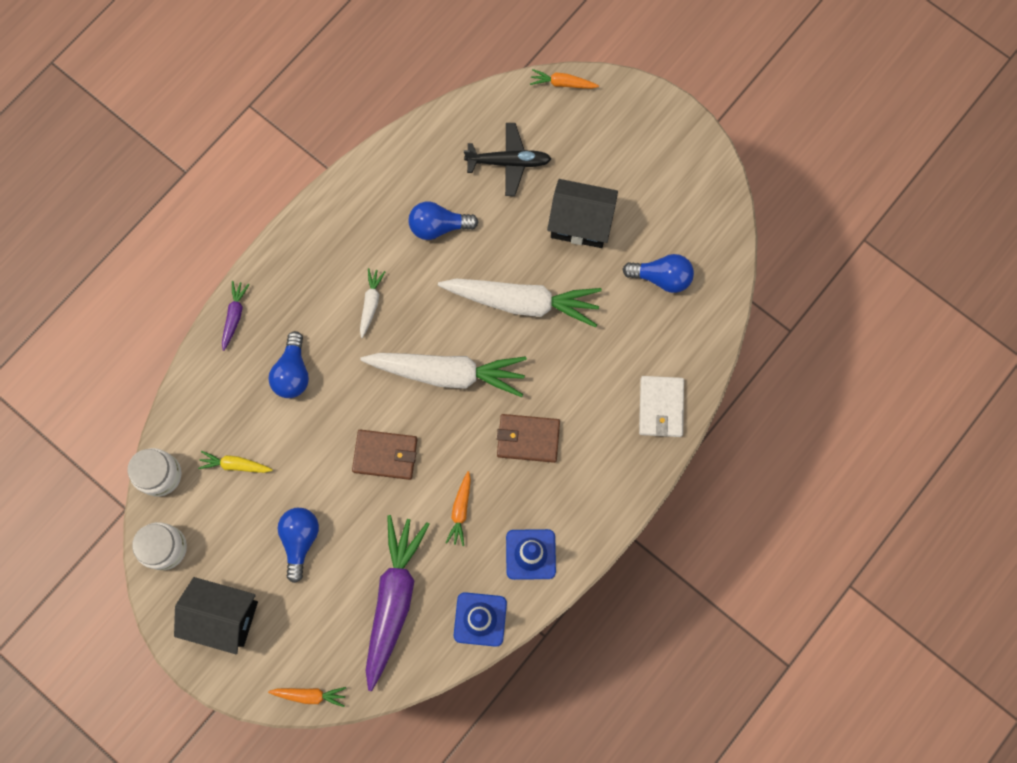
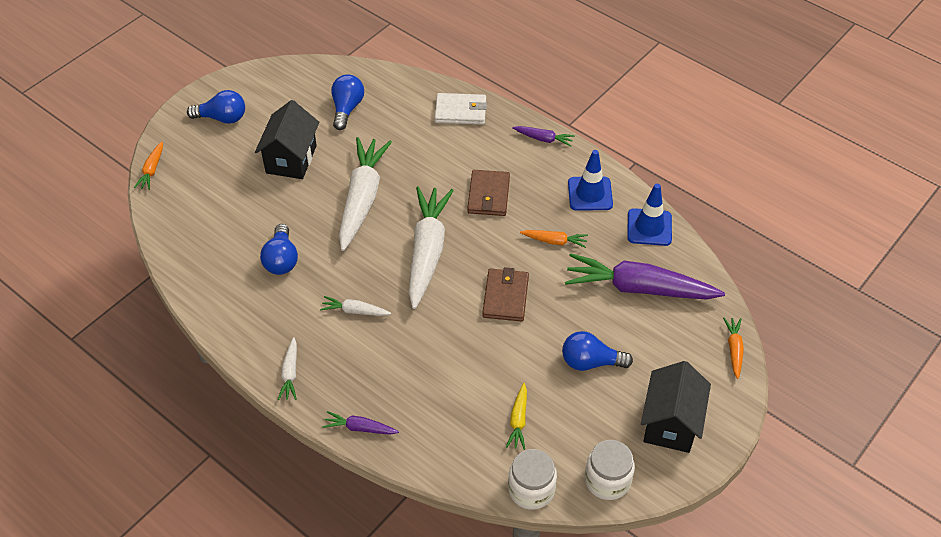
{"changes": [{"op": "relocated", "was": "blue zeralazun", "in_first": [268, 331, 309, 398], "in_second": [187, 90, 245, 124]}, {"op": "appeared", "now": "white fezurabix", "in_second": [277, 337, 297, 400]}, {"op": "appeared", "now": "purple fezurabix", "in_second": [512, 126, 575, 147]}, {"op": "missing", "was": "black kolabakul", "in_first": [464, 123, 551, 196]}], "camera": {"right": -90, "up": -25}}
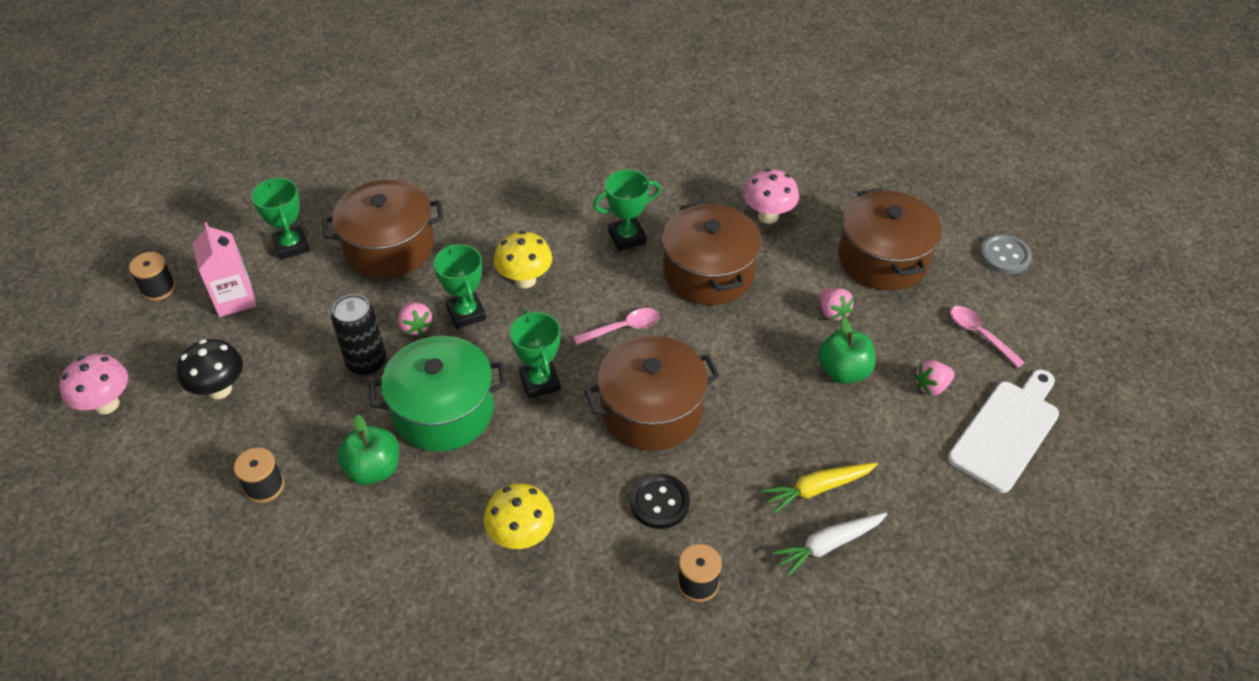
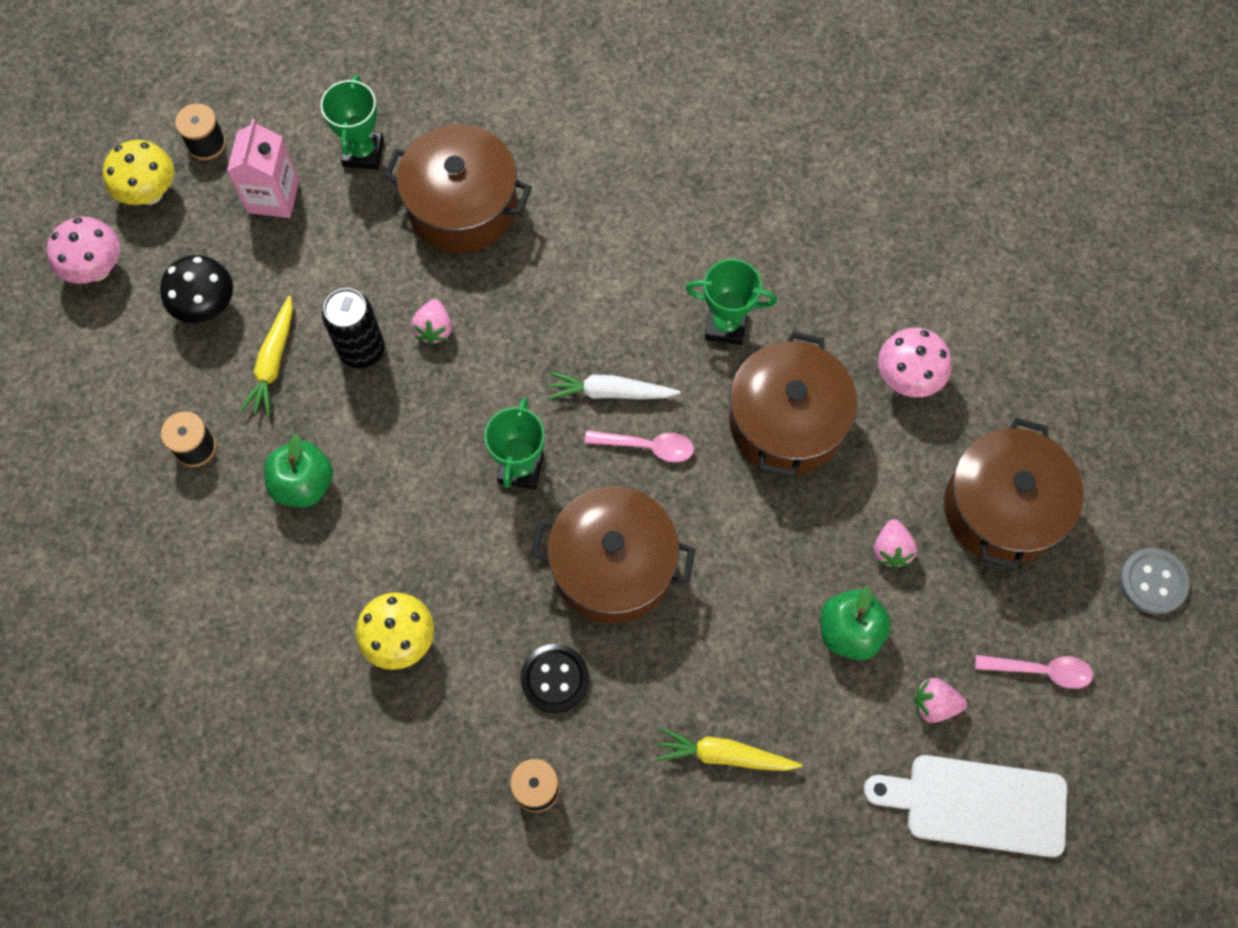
{"changes": [{"op": "relocated", "was": "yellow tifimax", "in_first": [494, 231, 552, 288], "in_second": [103, 140, 174, 205]}, {"op": "appeared", "now": "yellow fezurabix", "in_second": [240, 296, 293, 417]}, {"op": "relocated", "was": "white fezurabix", "in_first": [772, 513, 887, 577], "in_second": [547, 371, 680, 400]}, {"op": "spun", "was": "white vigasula", "in_first": [948, 369, 1059, 493], "in_second": [863, 755, 1067, 857], "clockwise": -150}, {"op": "spun", "was": "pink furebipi", "in_first": [950, 306, 1025, 368], "in_second": [975, 655, 1093, 689], "clockwise": 105}, {"op": "missing", "was": "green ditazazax", "in_first": [369, 336, 507, 451]}, {"op": "missing", "was": "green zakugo", "in_first": [433, 244, 486, 329]}], "camera": {"right": 30, "up": 20}}
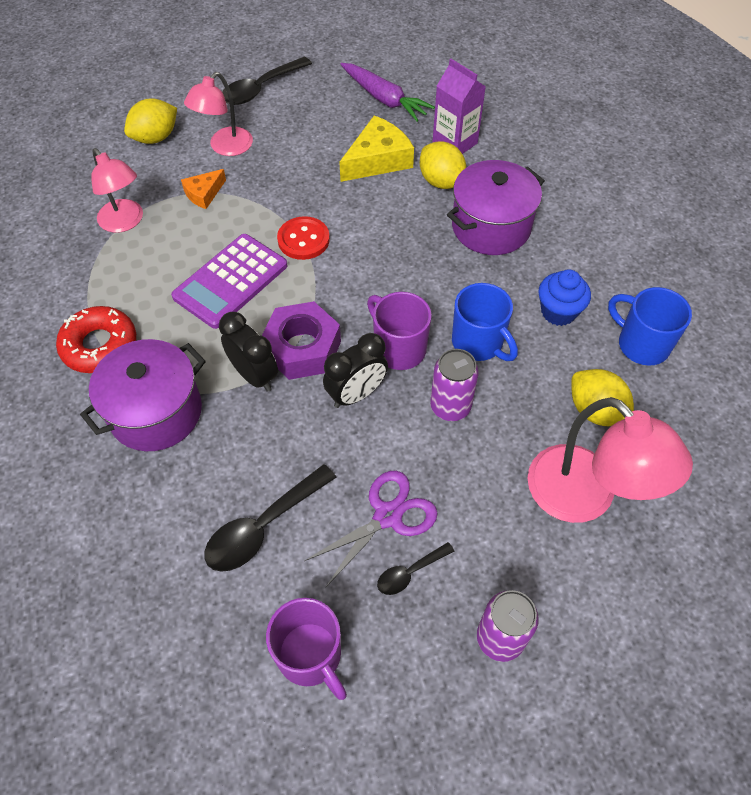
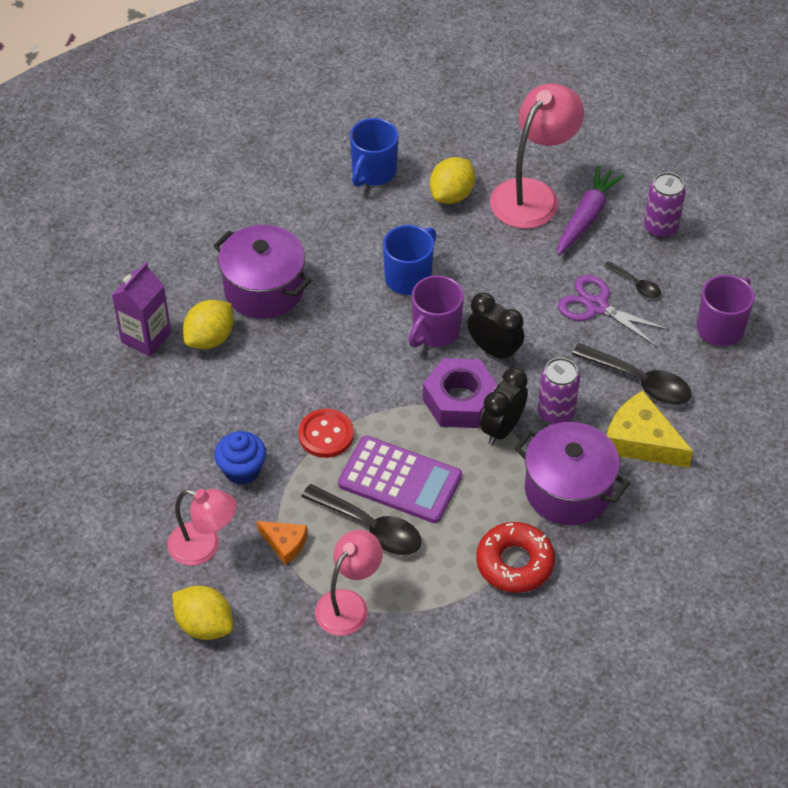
{"changes": [{"op": "relocated", "was": "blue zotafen", "in_first": [538, 269, 591, 326], "in_second": [214, 431, 266, 485]}, {"op": "relocated", "was": "black furebipi", "in_first": [222, 57, 312, 105], "in_second": [301, 484, 422, 555]}, {"op": "relocated", "was": "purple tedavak", "in_first": [430, 349, 479, 421], "in_second": [538, 358, 580, 425]}, {"op": "relocated", "was": "purple fezurabix", "in_first": [340, 63, 435, 122], "in_second": [557, 165, 624, 256]}, {"op": "relocated", "was": "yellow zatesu", "in_first": [339, 116, 414, 182], "in_second": [607, 391, 693, 468]}], "camera": {"right": -105, "up": -5}}
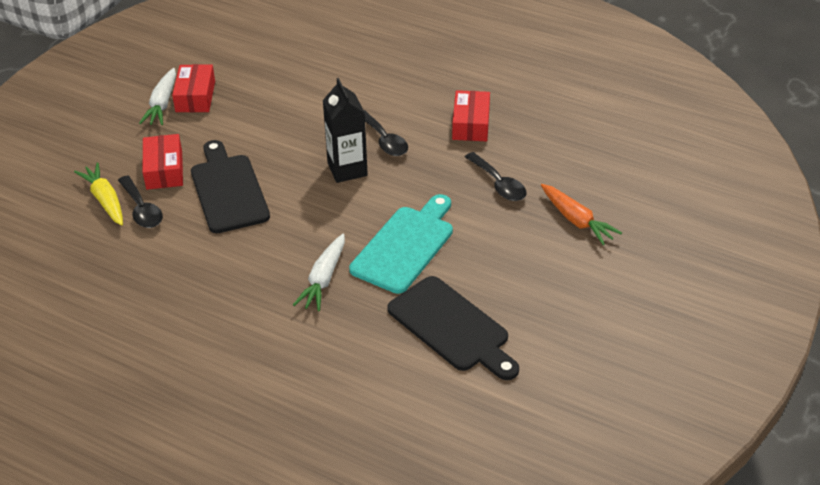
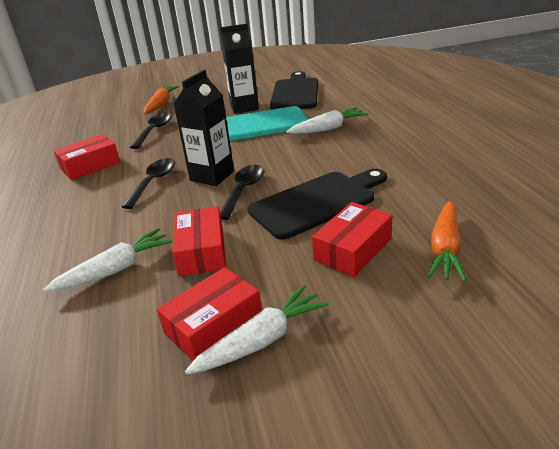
{"changes": [{"op": "appeared", "now": "white fezurabix", "in_second": [43, 228, 173, 292]}, {"op": "appeared", "now": "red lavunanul", "in_second": [172, 206, 226, 276]}, {"op": "appeared", "now": "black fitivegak", "in_second": [220, 24, 259, 114]}, {"op": "relocated", "was": "black furebipi", "in_first": [118, 176, 163, 228], "in_second": [220, 165, 265, 220]}, {"op": "spun", "was": "black vigasula", "in_first": [191, 140, 270, 233], "in_second": [248, 169, 387, 240], "clockwise": -150}, {"op": "colour", "was": "yellow fezurabix", "now": "orange fezurabix", "in_first": [74, 163, 123, 226], "in_second": [427, 201, 467, 282]}], "camera": {"right": -130, "up": -10}}
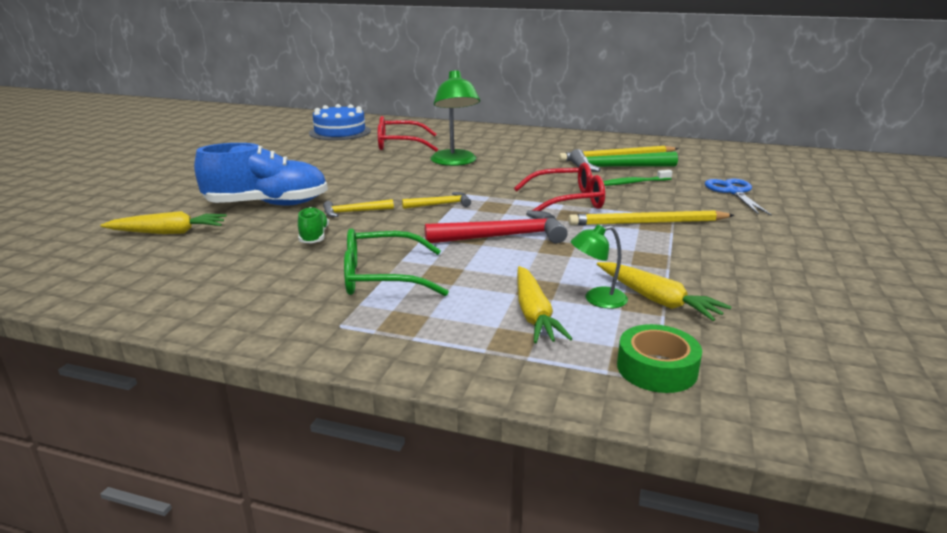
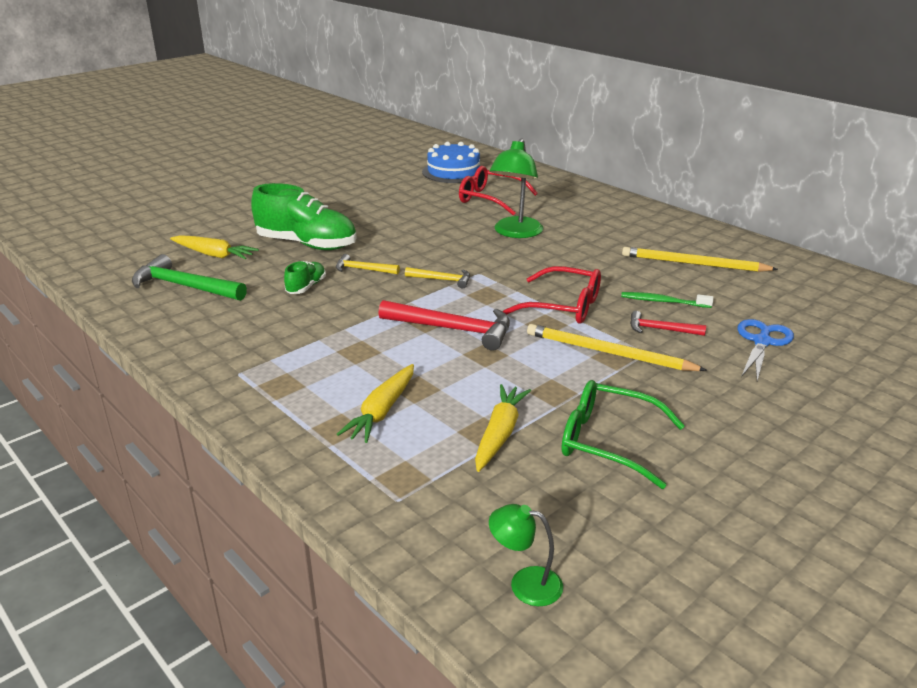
{"changes": [{"op": "relocated", "was": "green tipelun", "in_first": [569, 149, 678, 172], "in_second": [132, 254, 247, 301]}, {"op": "colour", "was": "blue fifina", "now": "green fifina", "in_first": [194, 143, 328, 206], "in_second": [251, 183, 357, 250]}, {"op": "spun", "was": "yellow fezurabix", "in_first": [597, 262, 731, 321], "in_second": [475, 384, 531, 472], "clockwise": -150}, {"op": "relocated", "was": "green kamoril", "in_first": [571, 225, 628, 309], "in_second": [489, 504, 563, 606]}, {"op": "relocated", "was": "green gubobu", "in_first": [344, 228, 449, 296], "in_second": [562, 380, 685, 489]}, {"op": "appeared", "now": "red tipelun", "in_second": [630, 311, 706, 336]}, {"op": "missing", "was": "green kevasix", "in_first": [617, 324, 702, 393]}], "camera": {"right": 30, "up": 5}}
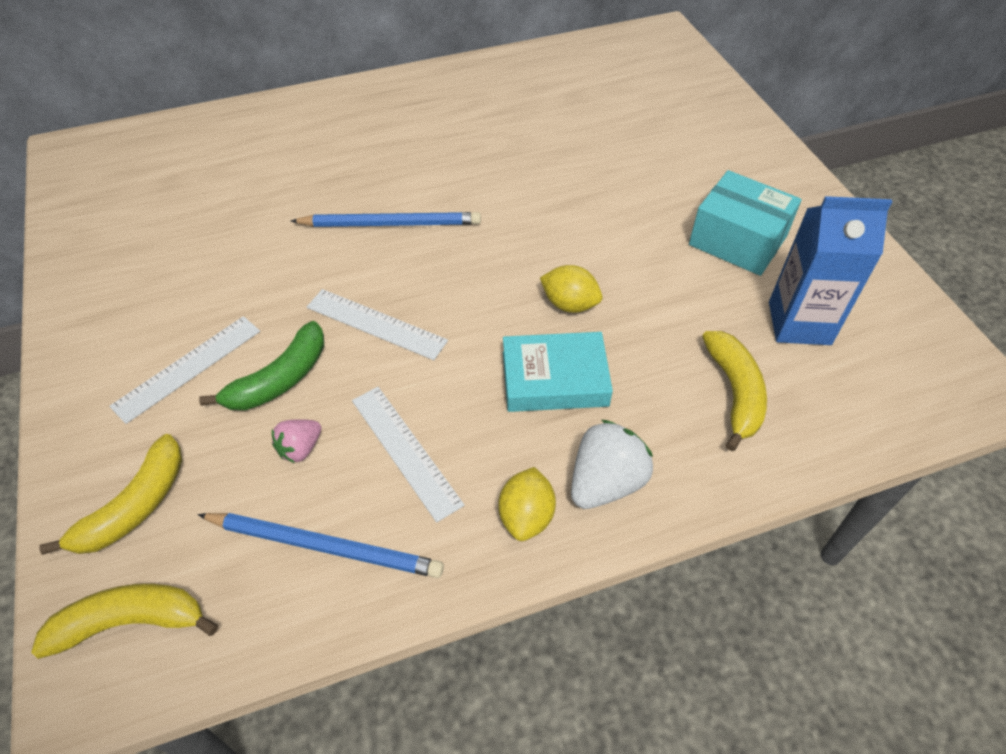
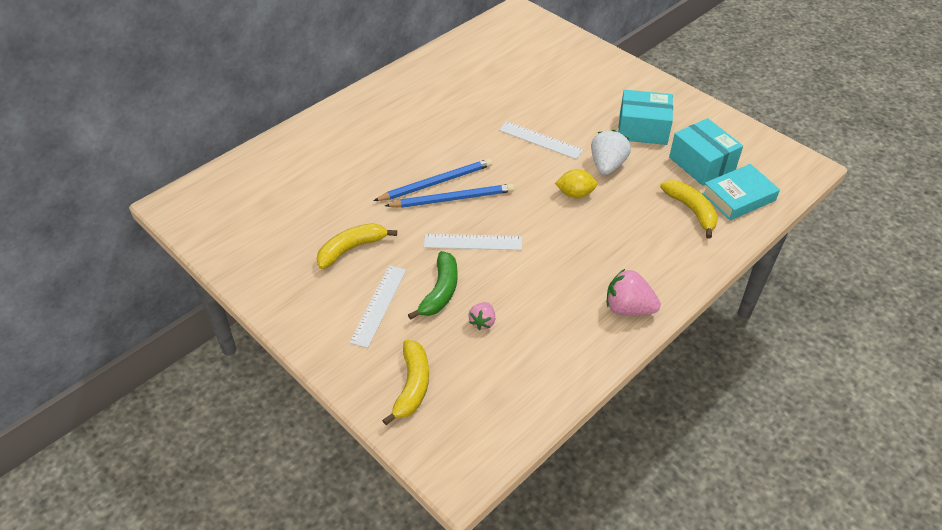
{"changes": [{"op": "relocated", "was": "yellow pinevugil", "in_first": [31, 584, 218, 659], "in_second": [317, 223, 397, 269]}, {"op": "relocated", "was": "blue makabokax", "in_first": [198, 513, 444, 578], "in_second": [385, 184, 514, 208]}, {"op": "relocated", "was": "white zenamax", "in_first": [352, 387, 464, 522], "in_second": [499, 121, 584, 159]}, {"op": "relocated", "was": "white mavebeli", "in_first": [571, 420, 653, 509], "in_second": [591, 130, 631, 175]}, {"op": "exchanged", "was": "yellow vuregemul", "now": "pink mavebeli", "in_first": [499, 467, 556, 541], "in_second": [607, 269, 661, 316]}, {"op": "exchanged", "was": "blue fitivegak", "now": "turquoise lavunanul", "in_first": [769, 196, 892, 345], "in_second": [669, 118, 743, 186]}, {"op": "relocated", "was": "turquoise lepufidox", "in_first": [503, 332, 613, 412], "in_second": [702, 164, 780, 220]}], "camera": {"right": -25, "up": -5}}
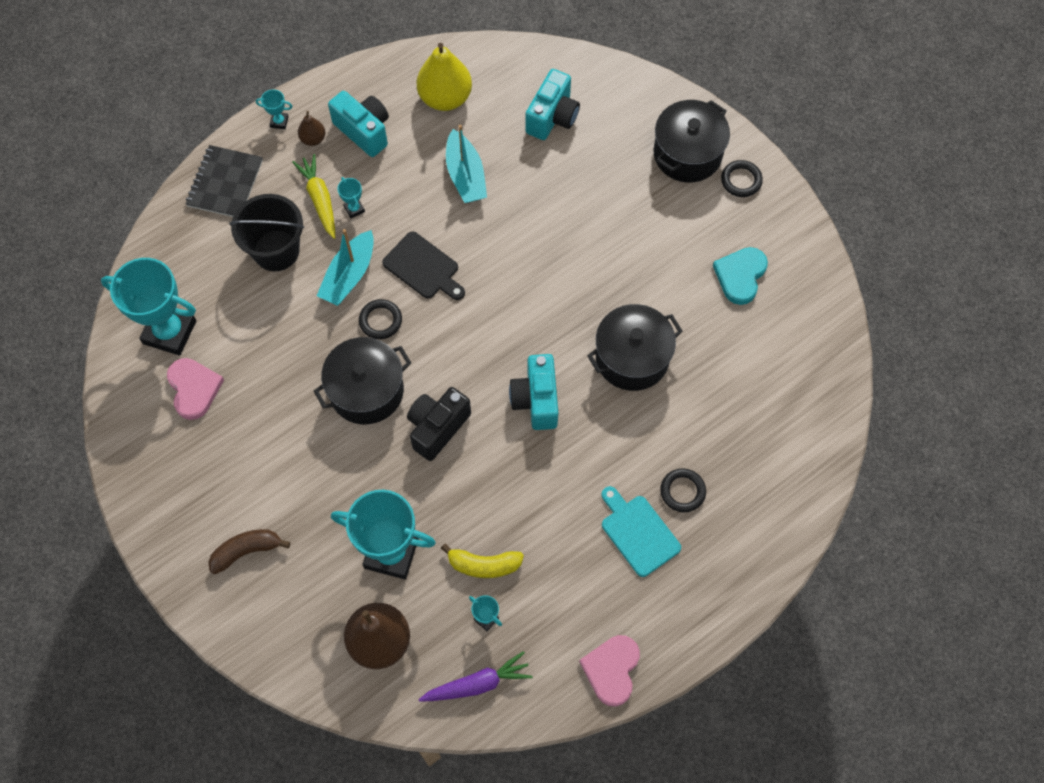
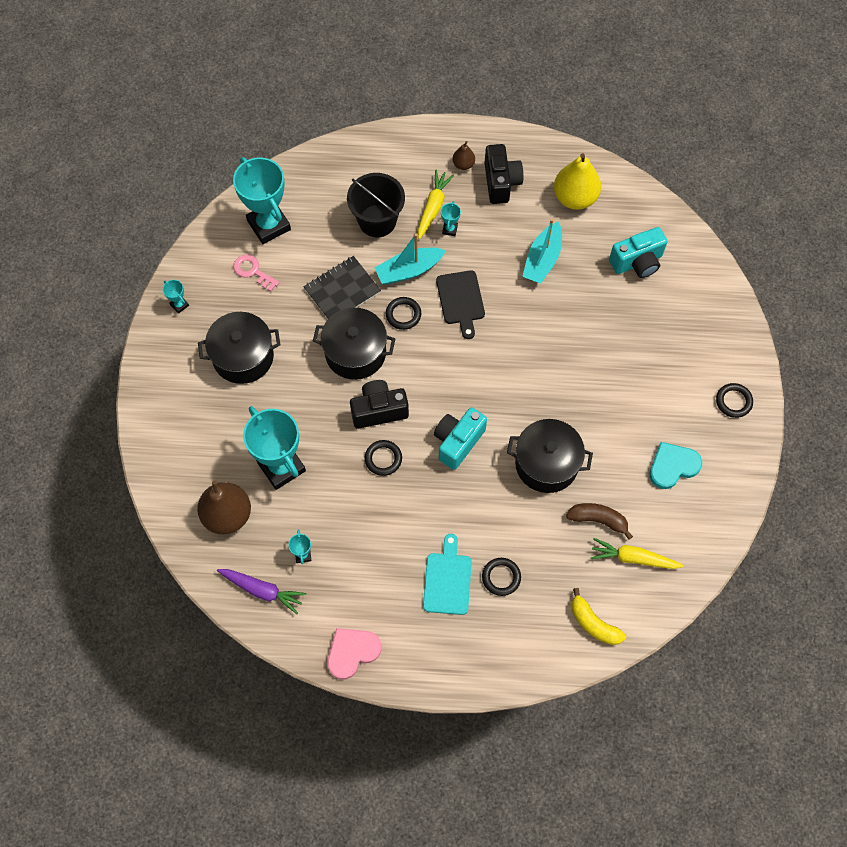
{"changes": [{"op": "relocated", "was": "turquoise zakugo", "in_first": [256, 89, 292, 129], "in_second": [163, 280, 189, 314]}, {"op": "relocated", "was": "black ditazazax", "in_first": [653, 100, 730, 183], "in_second": [198, 312, 280, 384]}, {"op": "exchanged", "was": "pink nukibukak", "now": "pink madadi", "in_first": [167, 358, 224, 420], "in_second": [233, 255, 280, 292]}, {"op": "relocated", "was": "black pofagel", "in_first": [185, 145, 263, 217], "in_second": [304, 256, 381, 319]}, {"op": "appeared", "now": "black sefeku", "in_second": [364, 440, 402, 476]}, {"op": "colour", "was": "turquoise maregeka", "now": "black maregeka", "in_first": [328, 91, 389, 157], "in_second": [484, 144, 524, 204]}, {"op": "relocated", "was": "brown pinevugil", "in_first": [208, 529, 290, 574], "in_second": [566, 503, 633, 540]}, {"op": "relocated", "was": "yellow pinevugil", "in_first": [441, 544, 524, 578], "in_second": [572, 588, 626, 645]}, {"op": "appeared", "now": "yellow fezurabix", "in_second": [590, 538, 684, 569]}], "camera": {"right": 40, "up": 0}}
